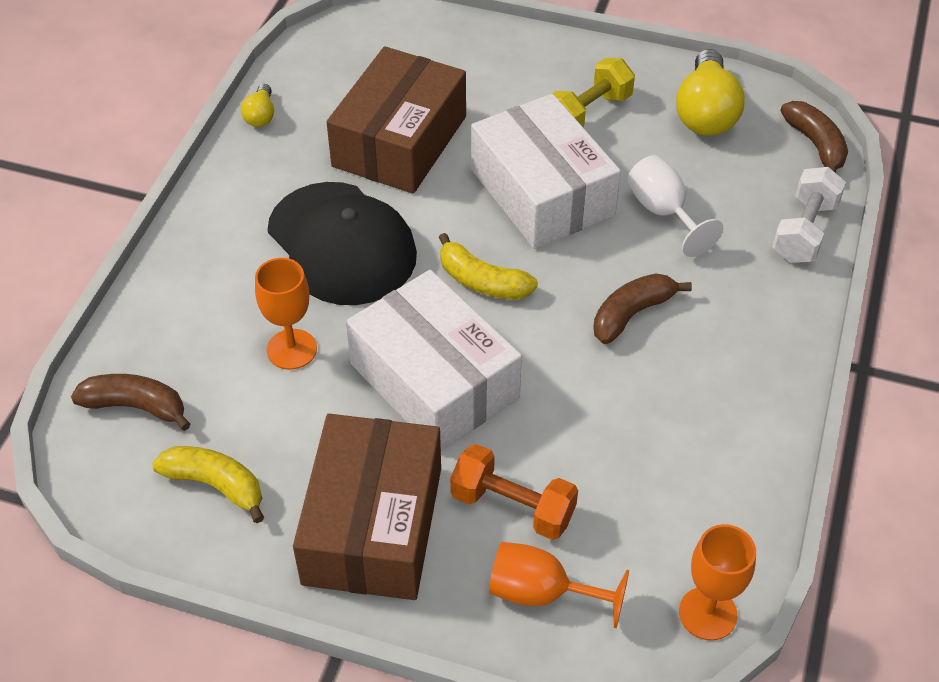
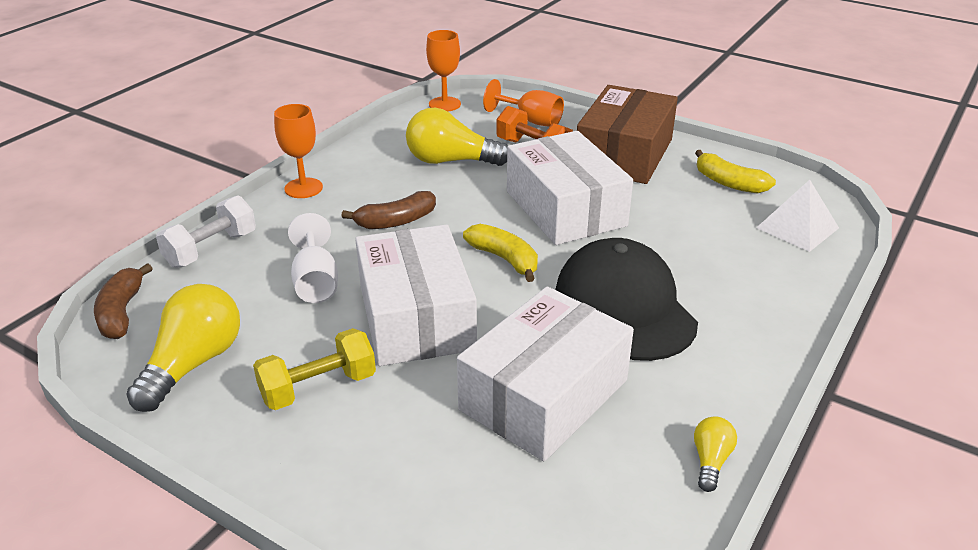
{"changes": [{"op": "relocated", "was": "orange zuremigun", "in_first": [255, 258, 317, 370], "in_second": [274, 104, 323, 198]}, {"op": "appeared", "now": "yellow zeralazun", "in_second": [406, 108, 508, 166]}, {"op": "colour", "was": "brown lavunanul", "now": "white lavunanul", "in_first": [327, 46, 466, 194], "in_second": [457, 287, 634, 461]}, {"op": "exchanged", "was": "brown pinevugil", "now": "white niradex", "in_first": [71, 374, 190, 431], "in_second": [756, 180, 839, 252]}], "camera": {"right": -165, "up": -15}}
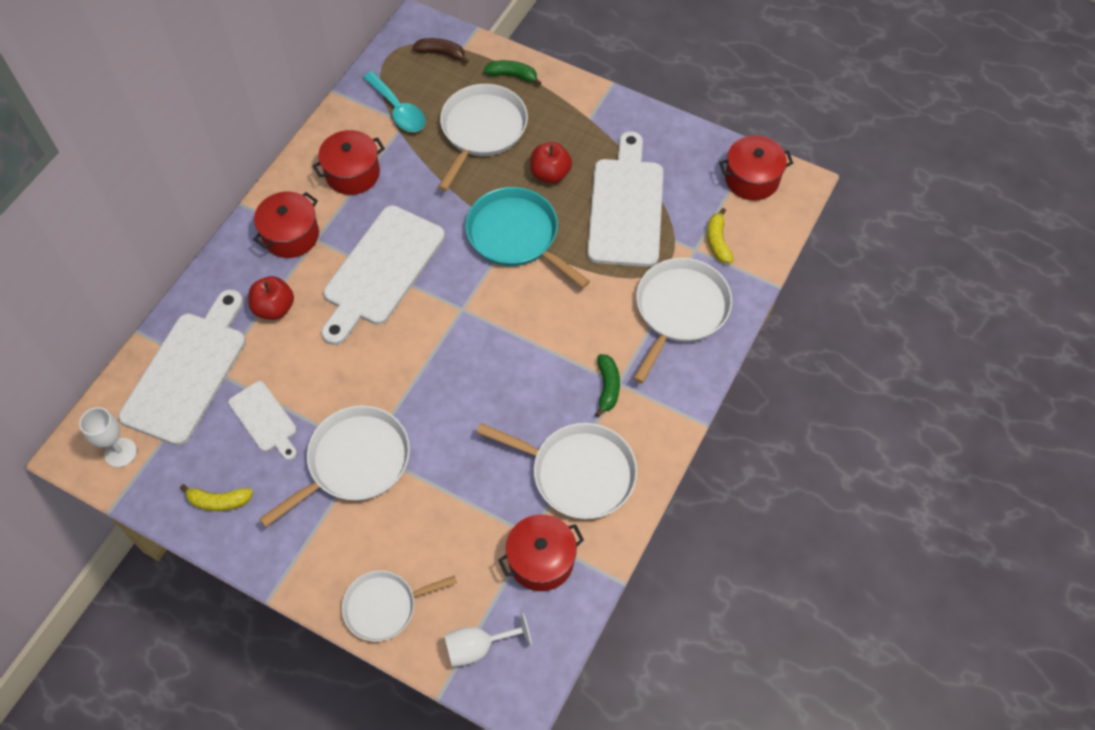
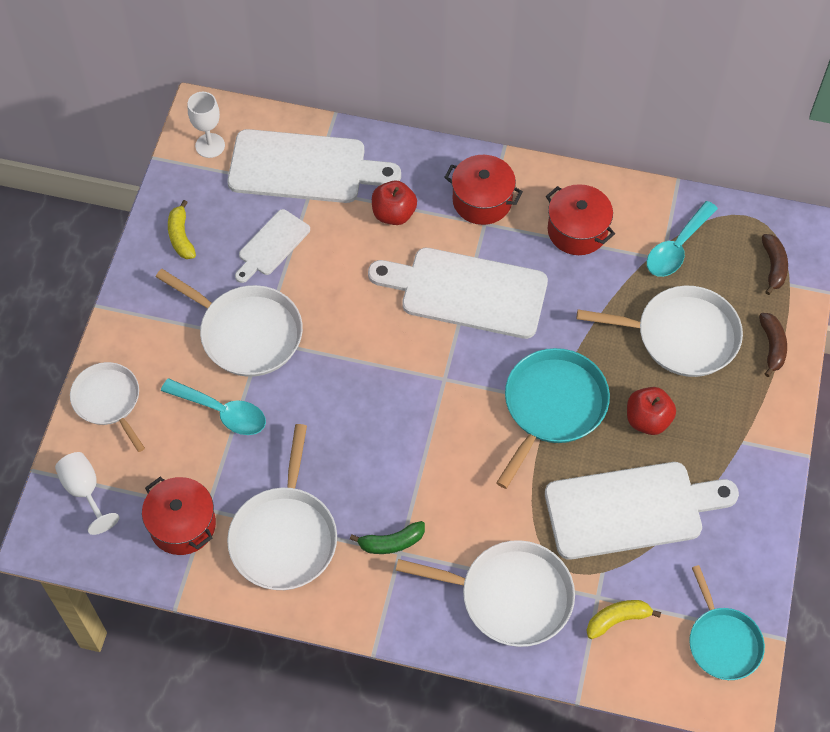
{"changes": [{"op": "appeared", "now": "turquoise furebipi", "in_second": [161, 378, 266, 435]}, {"op": "exchanged", "was": "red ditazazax", "now": "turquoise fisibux", "in_first": [719, 136, 793, 201], "in_second": [689, 565, 765, 680]}, {"op": "colour", "was": "green pinevugil", "now": "brown pinevugil", "in_first": [484, 60, 542, 85], "in_second": [759, 313, 787, 377]}], "camera": {"right": 75, "up": 0}}
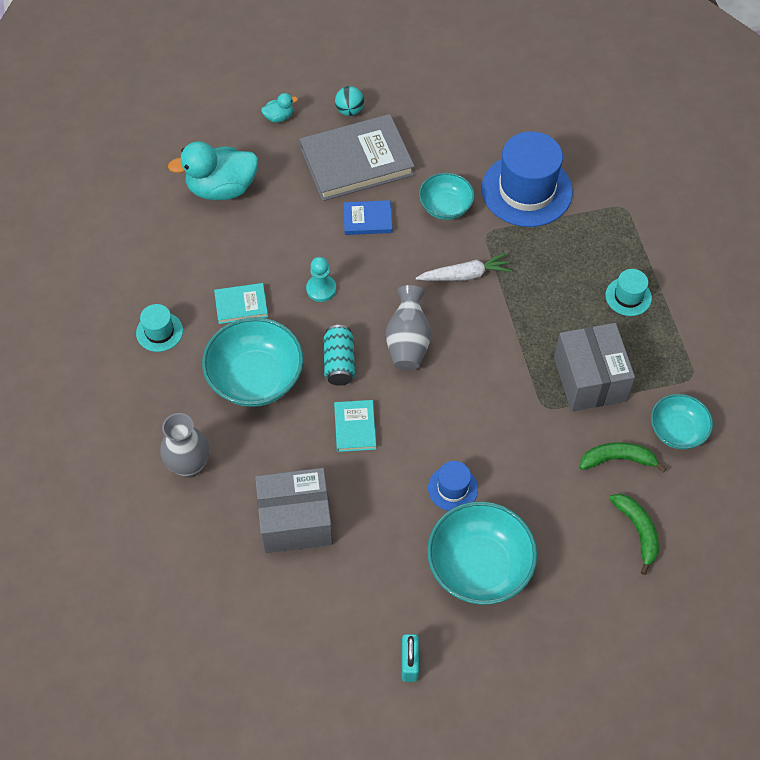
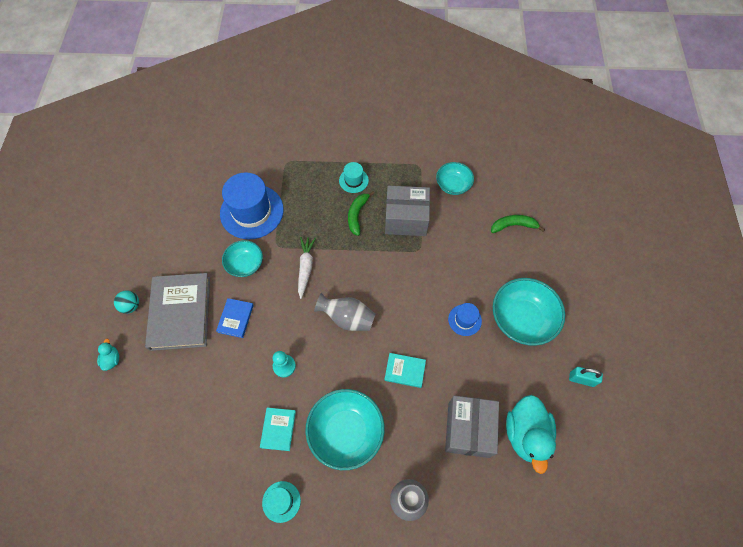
{"changes": [{"op": "relocated", "was": "green pinevugil", "in_first": [580, 442, 666, 472], "in_second": [348, 191, 375, 236]}, {"op": "relocated", "was": "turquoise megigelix", "in_first": [168, 141, 258, 200], "in_second": [506, 395, 556, 474]}, {"op": "missing", "was": "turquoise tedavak", "in_first": [323, 325, 355, 386]}], "camera": {"right": -75, "up": 5}}
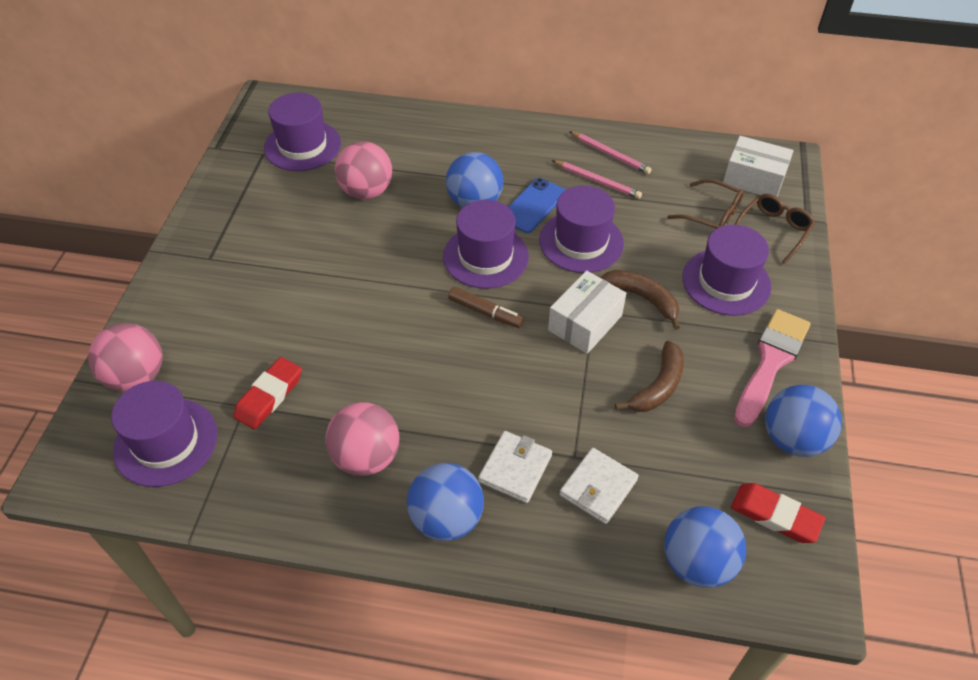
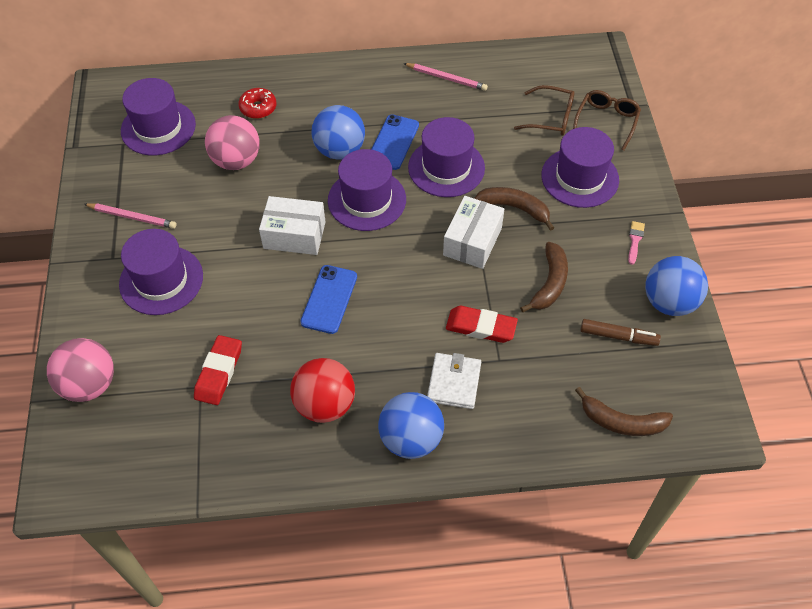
{"changes": [{"op": "relocated", "was": "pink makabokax", "in_first": [552, 160, 642, 199], "in_second": [84, 203, 177, 229]}, {"op": "relocated", "was": "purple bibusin", "in_first": [111, 381, 217, 487], "in_second": [119, 229, 203, 315]}, {"op": "appeared", "now": "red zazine", "in_second": [238, 88, 277, 119]}, {"op": "relocated", "was": "white lavunanul", "in_first": [723, 136, 794, 197], "in_second": [259, 196, 325, 255]}, {"op": "colour", "was": "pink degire", "now": "red degire", "in_first": [325, 402, 400, 476], "in_second": [290, 358, 355, 423]}, {"op": "appeared", "now": "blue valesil", "in_second": [300, 265, 357, 334]}, {"op": "relocated", "was": "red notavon", "in_first": [731, 483, 825, 543], "in_second": [446, 306, 518, 343]}, {"op": "exchanged", "was": "blue degire", "now": "brown pinevugil", "in_first": [664, 506, 746, 588], "in_second": [575, 387, 673, 436]}, {"op": "relocated", "was": "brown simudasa", "in_first": [448, 287, 524, 328], "in_second": [581, 319, 661, 346]}, {"op": "size", "was": "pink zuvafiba", "in_first": [734, 309, 811, 427], "in_second": [628, 221, 645, 265], "ratio": 0.4}, {"op": "missing", "was": "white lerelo", "in_first": [560, 448, 638, 524]}], "camera": {"right": -15, "up": 5}}
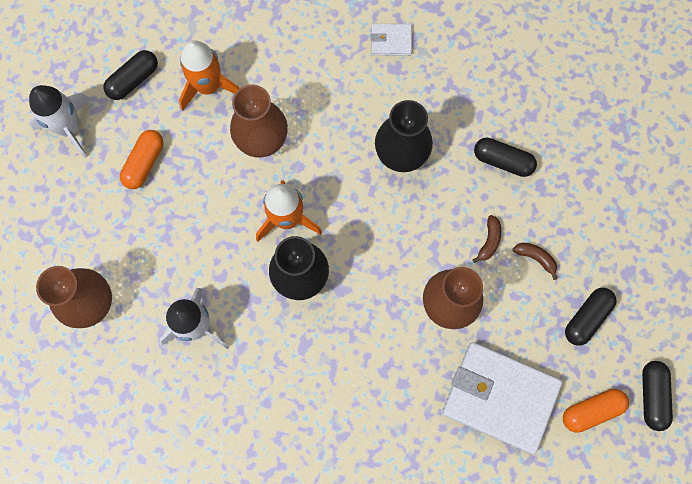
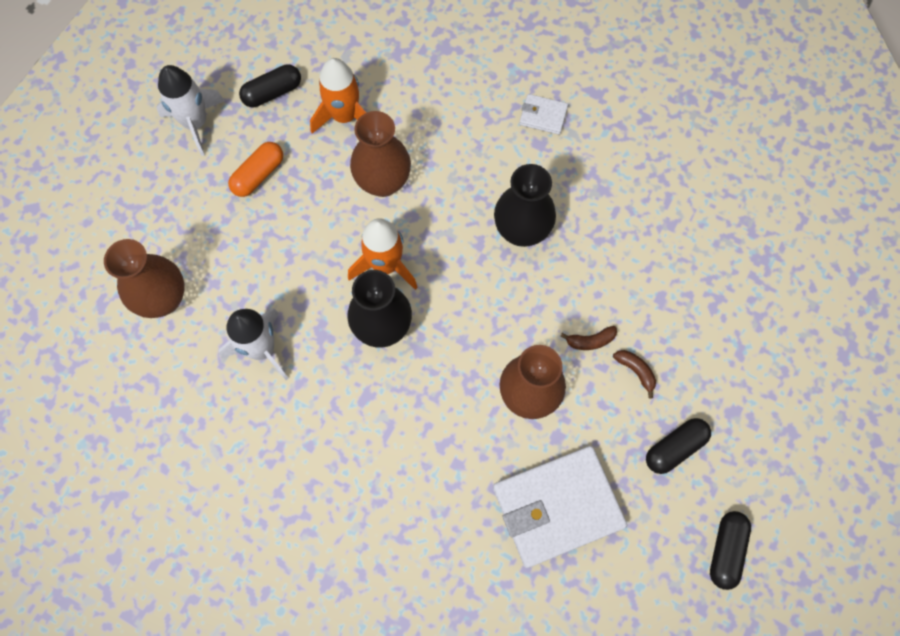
{"changes": [{"op": "spun", "was": "white lerelo", "in_first": [442, 342, 562, 454], "in_second": [493, 446, 627, 568], "clockwise": -60}, {"op": "spun", "was": "brown pinevugil", "in_first": [473, 215, 501, 263], "in_second": [560, 326, 617, 350], "clockwise": 45}, {"op": "missing", "was": "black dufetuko", "in_first": [474, 138, 537, 177]}, {"op": "missing", "was": "orange dufetuko", "in_first": [563, 389, 629, 433]}], "camera": {"right": 15, "up": -5}}
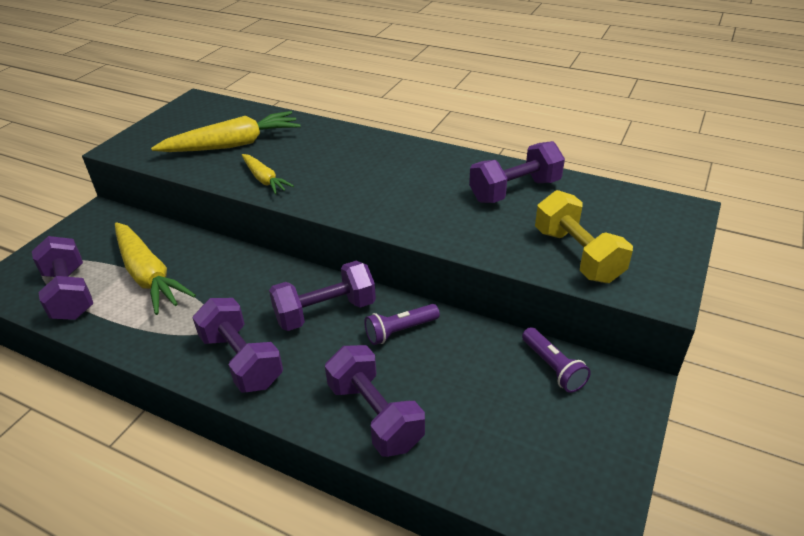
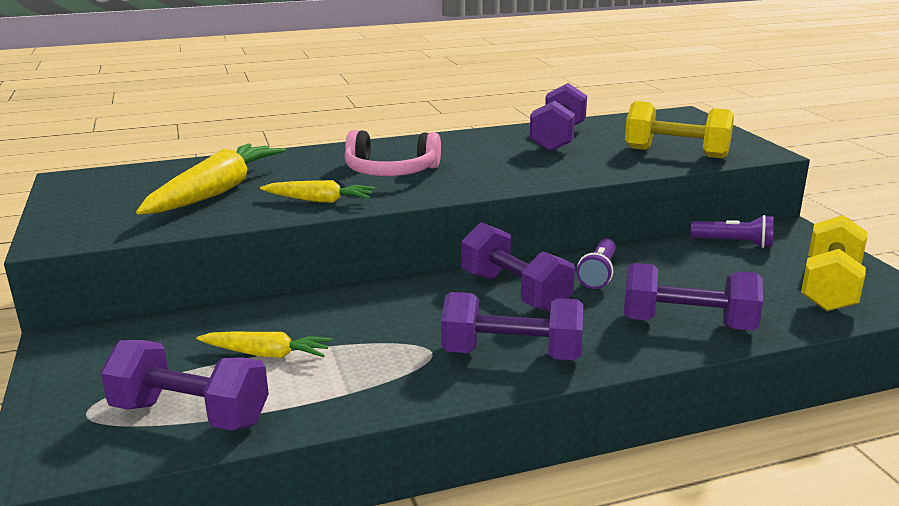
{"changes": [{"op": "size", "was": "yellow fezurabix", "in_first": [115, 222, 196, 315], "in_second": [197, 331, 332, 358], "ratio": 0.56}, {"op": "appeared", "now": "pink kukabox", "in_second": [344, 130, 441, 176]}, {"op": "spun", "was": "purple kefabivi", "in_first": [269, 261, 376, 331], "in_second": [461, 222, 575, 312], "clockwise": -60}, {"op": "appeared", "now": "yellow kefabivi", "in_second": [801, 215, 868, 311]}], "camera": {"right": -45, "up": -15}}
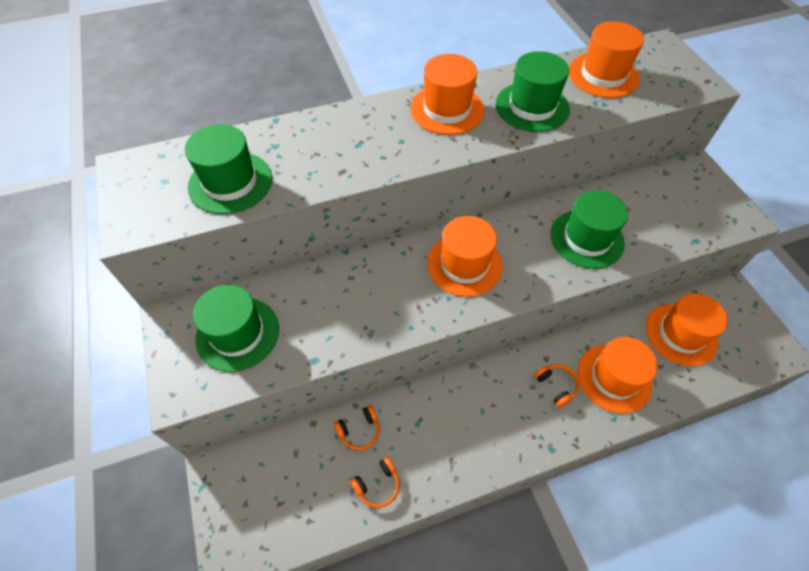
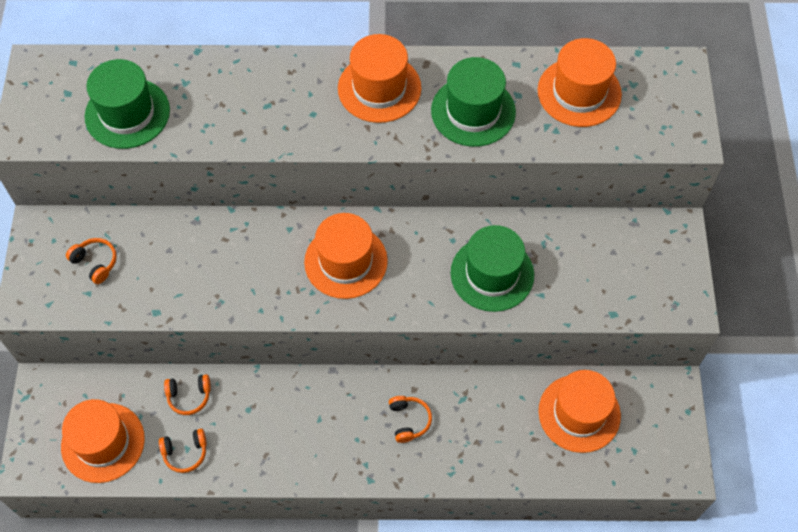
{"changes": [{"op": "relocated", "was": "orange bibusin", "in_first": [578, 337, 658, 414], "in_second": [61, 399, 145, 483]}, {"op": "exchanged", "was": "green bibusin", "now": "orange kukabox", "in_first": [193, 285, 279, 372], "in_second": [66, 238, 117, 284]}], "camera": {"right": 20, "up": 5}}
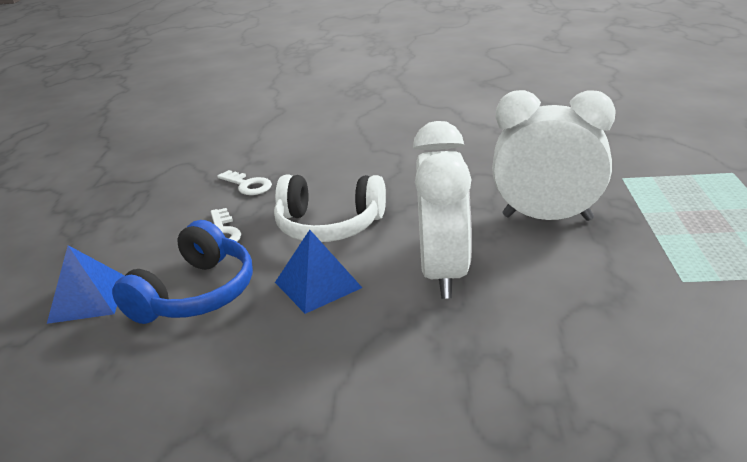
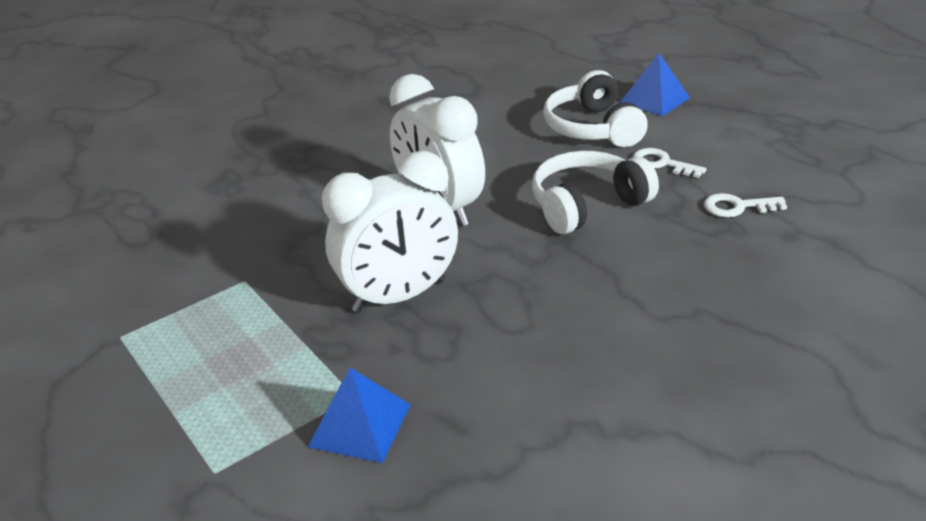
{"changes": [{"op": "relocated", "was": "blue niradex", "in_first": [275, 230, 362, 314], "in_second": [308, 368, 411, 463]}, {"op": "colour", "was": "blue kukabox", "now": "white kukabox", "in_first": [112, 220, 253, 324], "in_second": [543, 70, 648, 147]}], "camera": {"right": 140, "up": 5}}
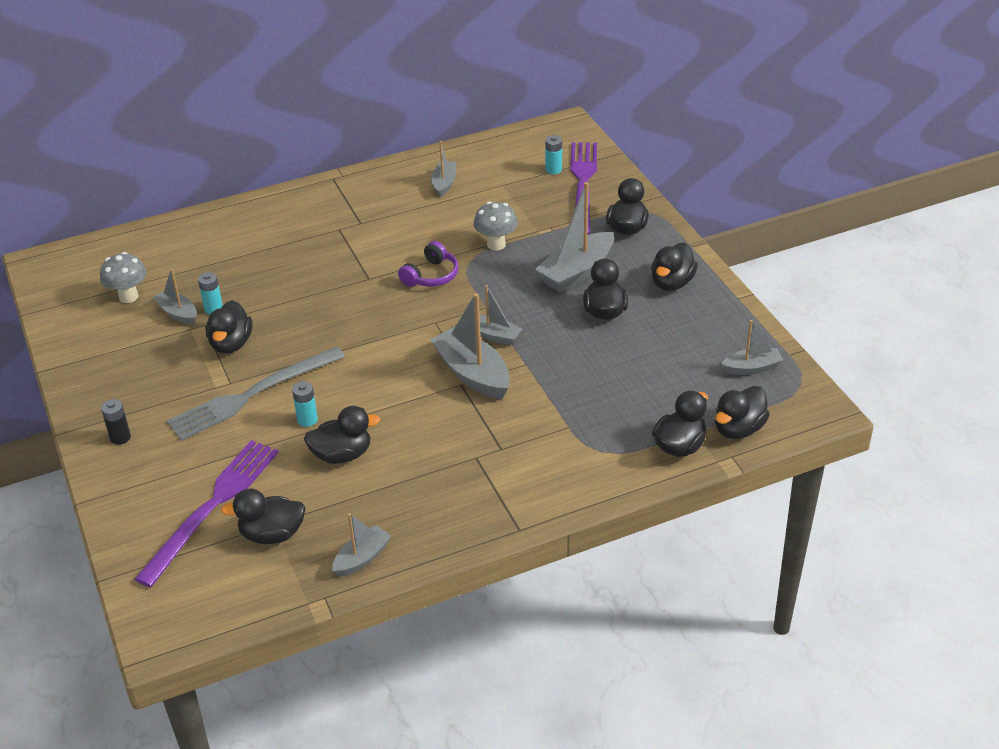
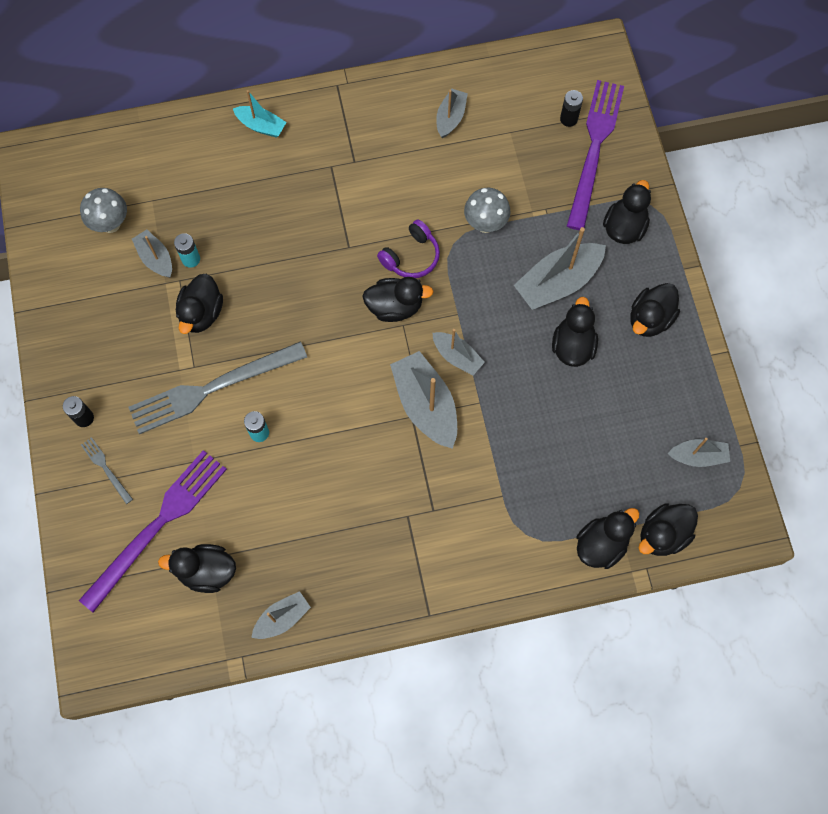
{"changes": [{"op": "appeared", "now": "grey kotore", "in_second": [81, 437, 133, 504]}, {"op": "appeared", "now": "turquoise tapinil", "in_second": [233, 90, 286, 138]}, {"op": "relocated", "was": "black megigelix", "in_first": [304, 406, 380, 464], "in_second": [362, 277, 434, 322]}, {"op": "colour", "was": "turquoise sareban", "now": "black sareban", "in_first": [545, 135, 562, 174], "in_second": [560, 90, 583, 127]}], "camera": {"right": 10, "up": 30}}
